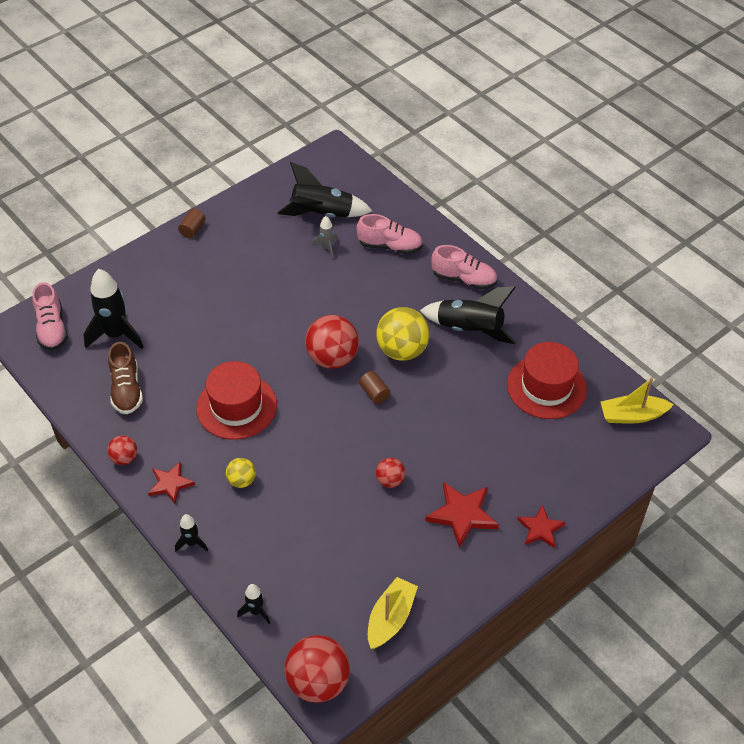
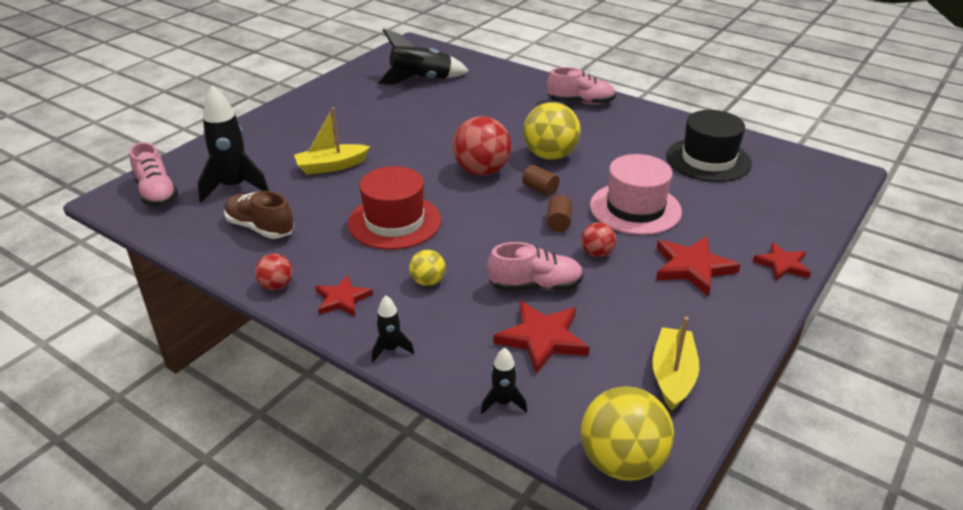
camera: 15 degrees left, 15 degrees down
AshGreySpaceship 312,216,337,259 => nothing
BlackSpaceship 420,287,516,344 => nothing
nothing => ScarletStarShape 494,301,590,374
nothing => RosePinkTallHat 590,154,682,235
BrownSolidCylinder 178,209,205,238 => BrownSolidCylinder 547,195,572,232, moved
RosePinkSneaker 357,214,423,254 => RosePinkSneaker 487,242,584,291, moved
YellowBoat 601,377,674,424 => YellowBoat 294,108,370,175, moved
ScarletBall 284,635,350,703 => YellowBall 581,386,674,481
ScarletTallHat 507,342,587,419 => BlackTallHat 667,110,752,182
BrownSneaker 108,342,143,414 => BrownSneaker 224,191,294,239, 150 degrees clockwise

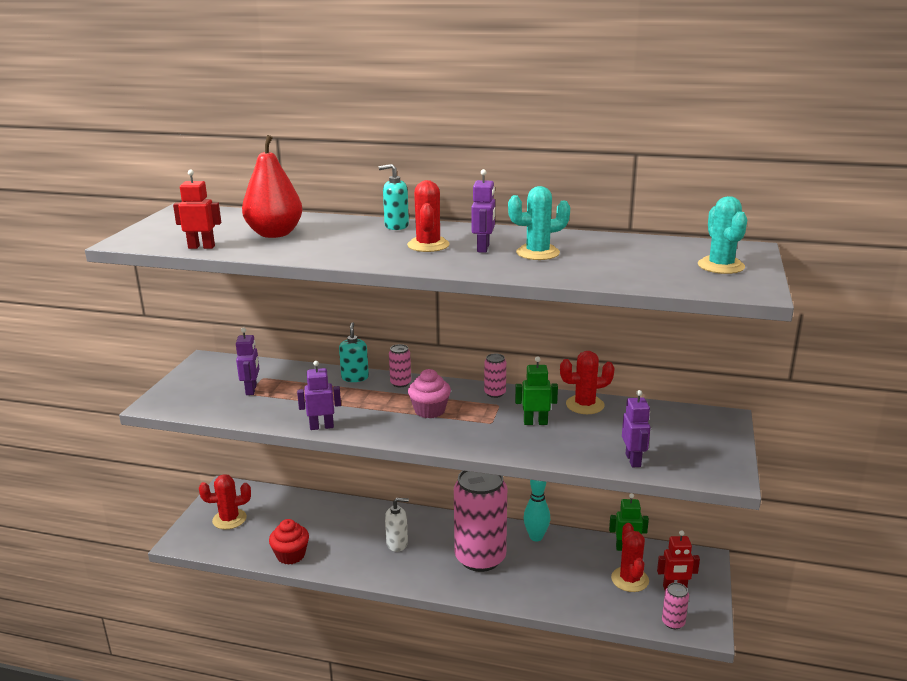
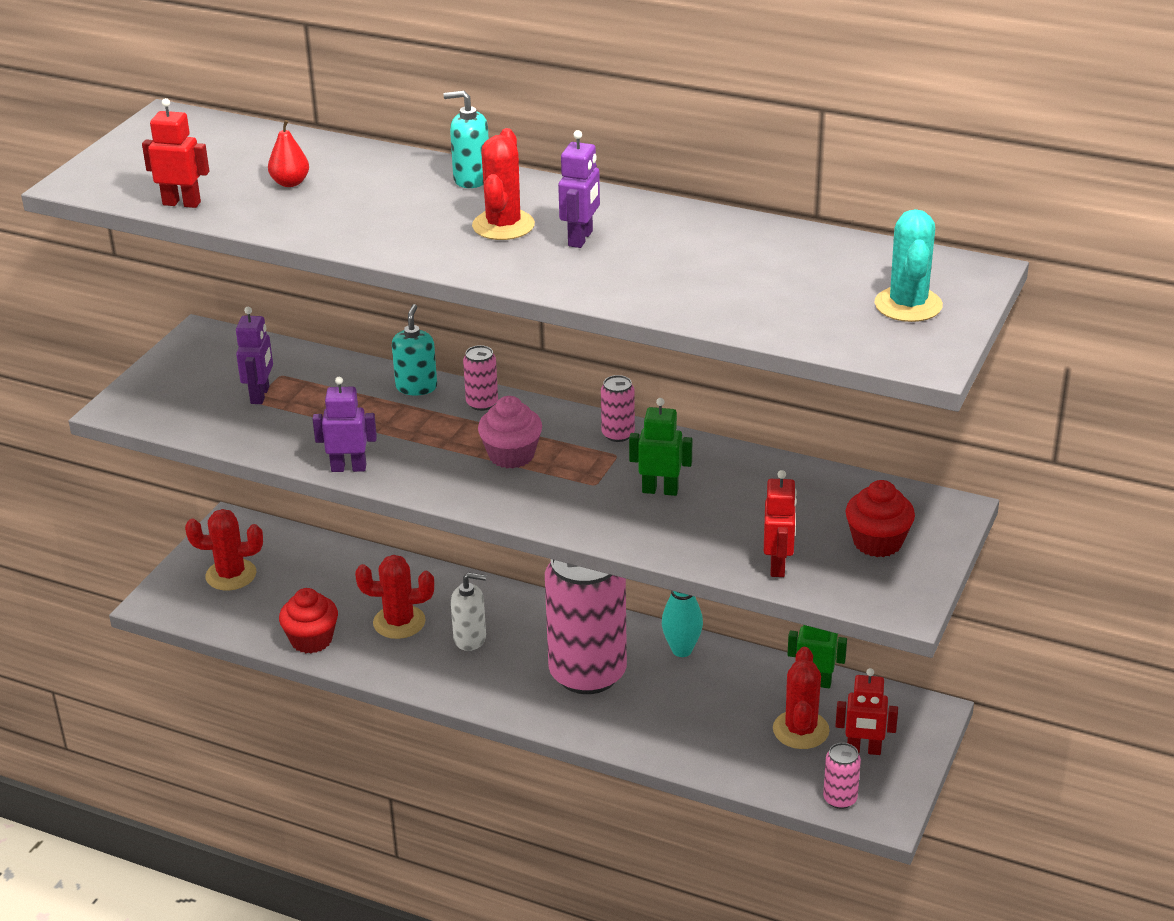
camera: 10 degrees right, 10 degrees up
AquaPricklyPlant 508,186,570,260 => nothing
nothing => ScarletCupcake 846,480,915,557
ScarletPricklyPlant 560,351,615,414 => ScarletPricklyPlant 355,555,434,639, moved
RoyalPurpleToyRobot 622,390,651,467 => ScarletToyRobot 764,470,797,577
ScarletPear 242,135,303,238 => ScarletPear 268,120,309,187, x0.47

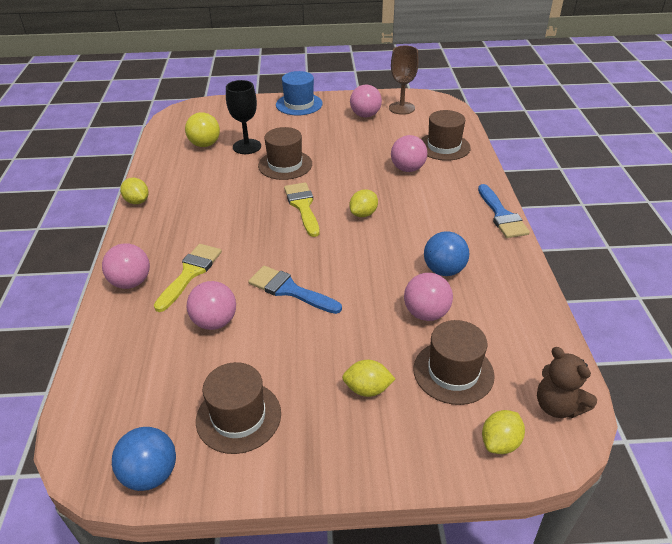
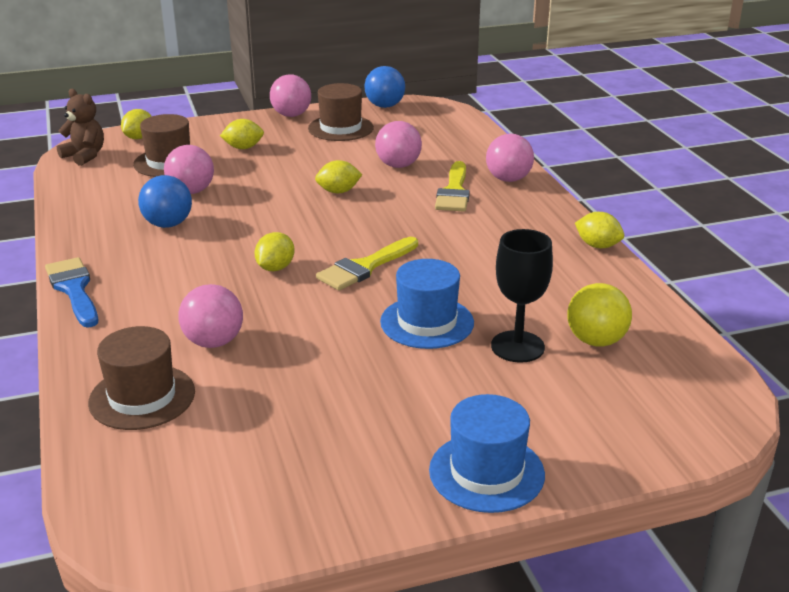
camera: 165 degrees right, 10 degrees down
BrownWineGlass 389,46,419,115 => nothing
RosePinkBall 350,85,382,118 => RosePinkBall 270,74,311,117, moved
RoyalBlueBrush 248,266,342,314 => YellowCitrusFruit 315,160,363,193
BrownTallHat 258,127,312,180 => RoyalBlueTallHat 380,259,474,349
YellowBrush 284,182,319,237 => YellowBrush 316,237,418,290, 75 degrees clockwise

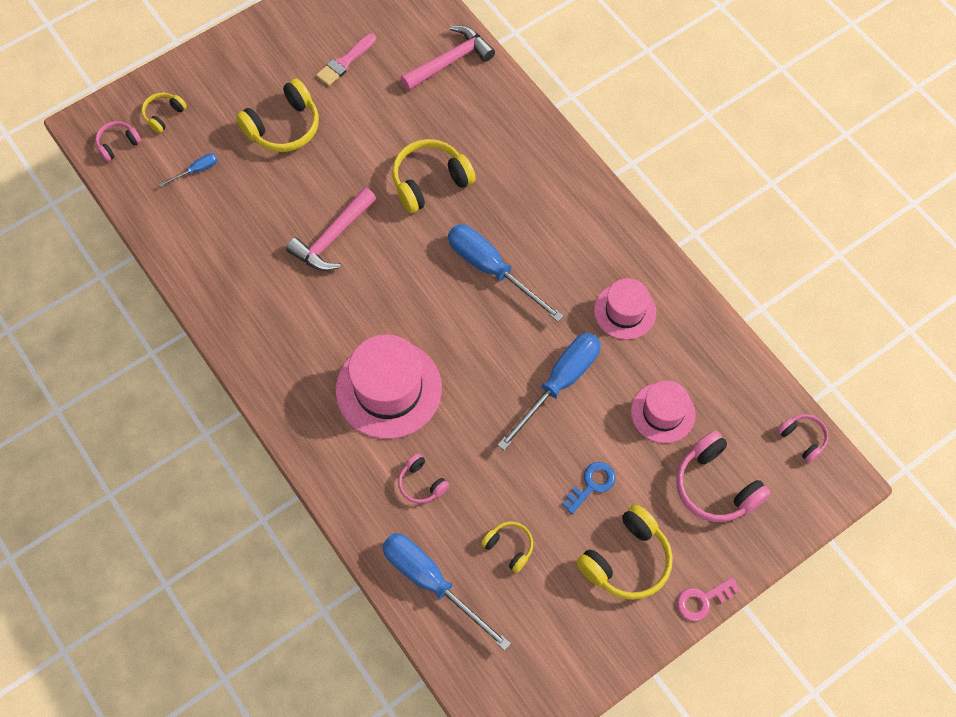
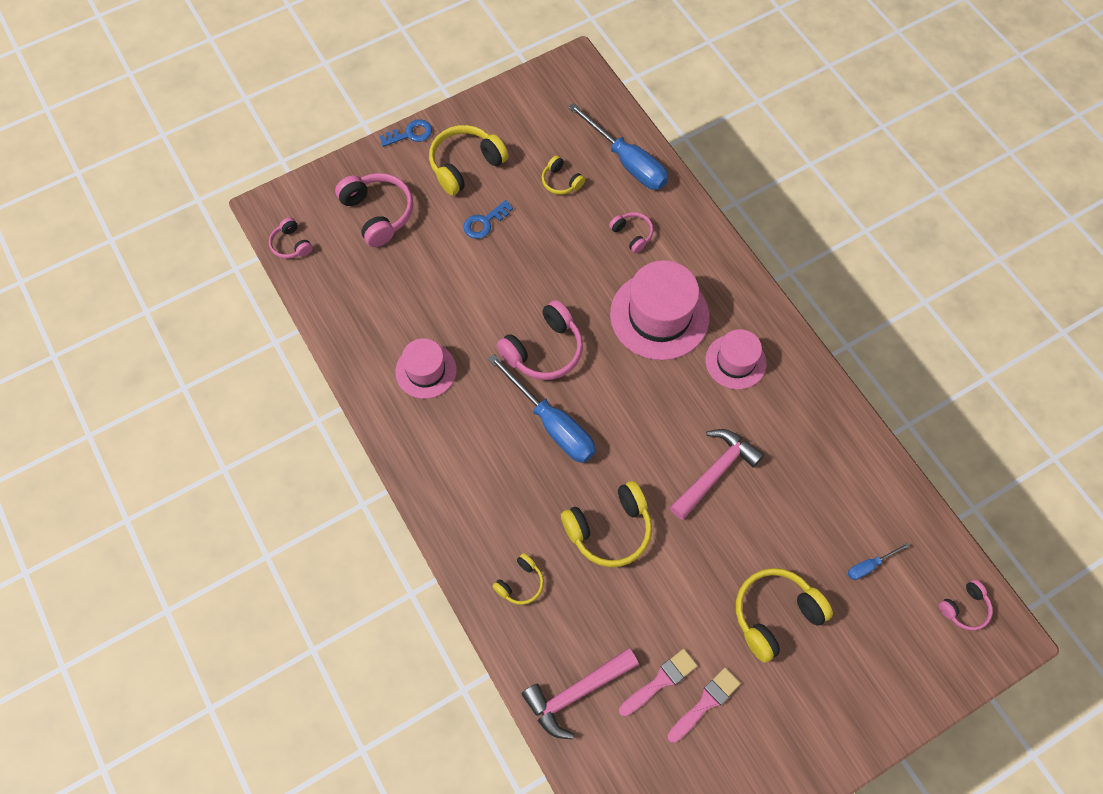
camera: 175 degrees left, 0 degrees up
RoyalBlueHandScrewdriver 498,333,601,451 => nothing
nothing => RosePinkHeadset 497,300,583,380
nothing => RosePinkBrush 619,649,698,717
YellowHeadset 141,93,187,133 => YellowHeadset 492,553,544,605, moved
RosePinkTallHat 631,380,696,443 => RosePinkTallHat 706,329,767,389, moved
RosePinkKey 677,577,740,621 => RoyalBlueKey 380,119,432,147

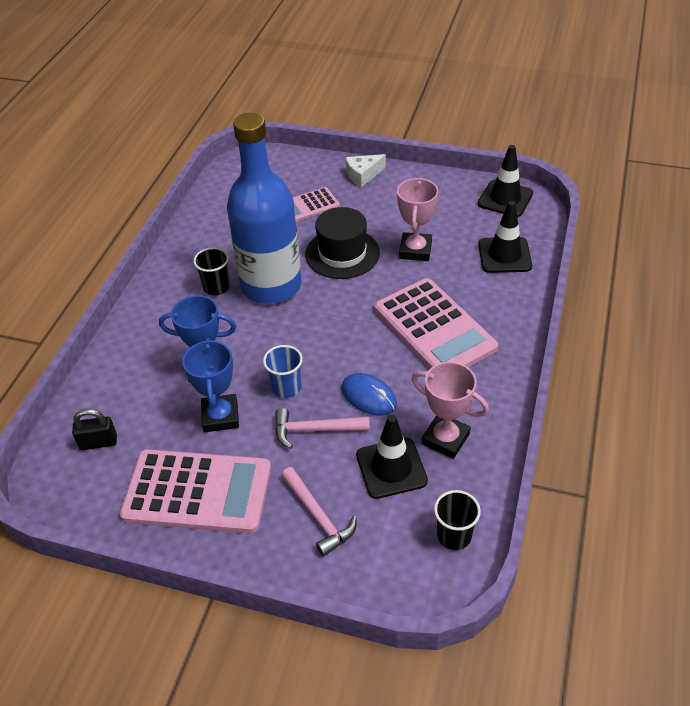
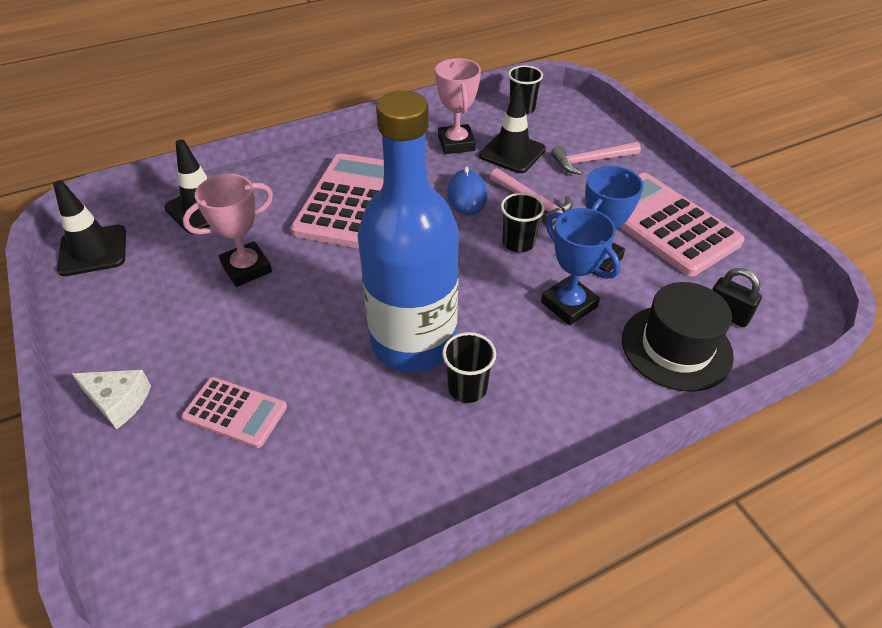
camera: 135 degrees left, 0 degrees up
BlackTallHat 305,207,380,279 => BlackTallHat 622,282,734,391, moved
RoyalBlueCup 263,345,303,398 => BlackCup 501,193,545,253
RosePinkCarpenter'sHammer 281,467,357,557 => RosePinkCarpenter'sHammer 551,142,641,175, 120 degrees counterclockwise

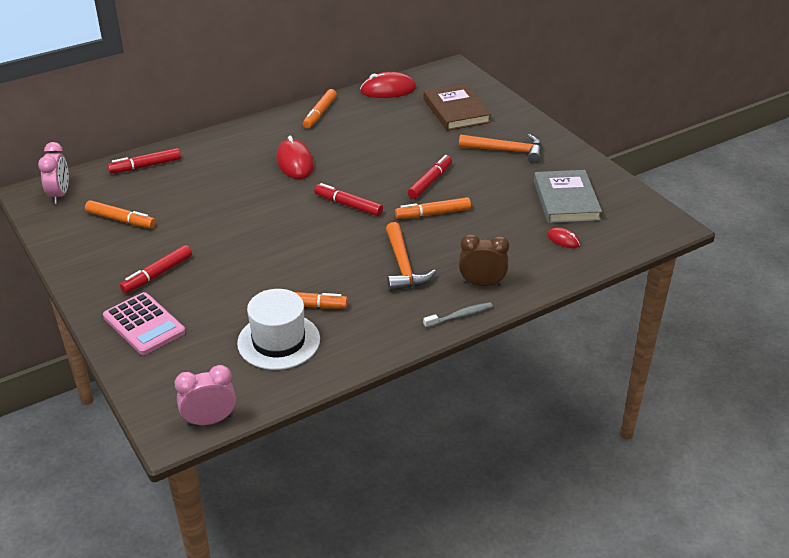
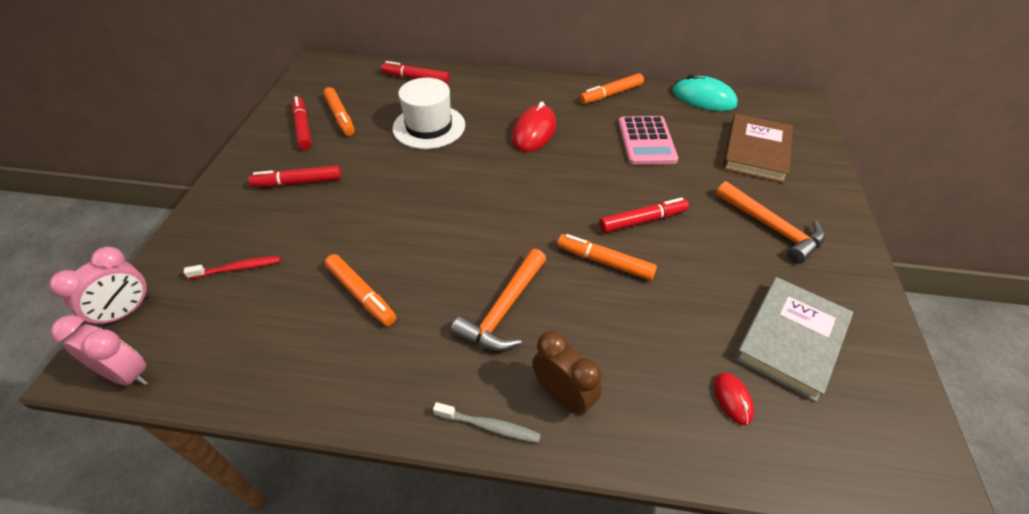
camera: 40 degrees right, 10 degrees up
nothing => ScarletDentalBrush 183,256,281,279
RosePinkClock 38,142,69,204 => RosePinkClock 49,247,150,328, moved
RosePinkAddingMachine 103,292,186,355 => RosePinkAddingMachine 618,116,678,165, moved
WhiteTallHat 237,289,320,370 => WhiteTallHat 392,78,465,149, moved
ScarletMarker 314,183,383,216 => ScarletMarker 292,96,312,150, moved
ScarletComputerMouse 360,72,416,98 => AquaComputerMouse 673,74,738,111

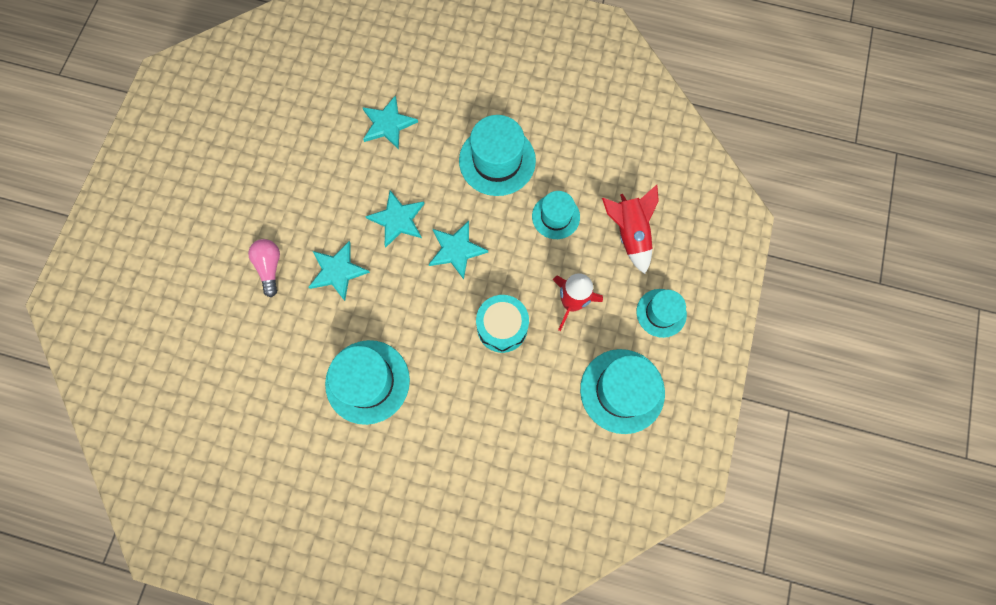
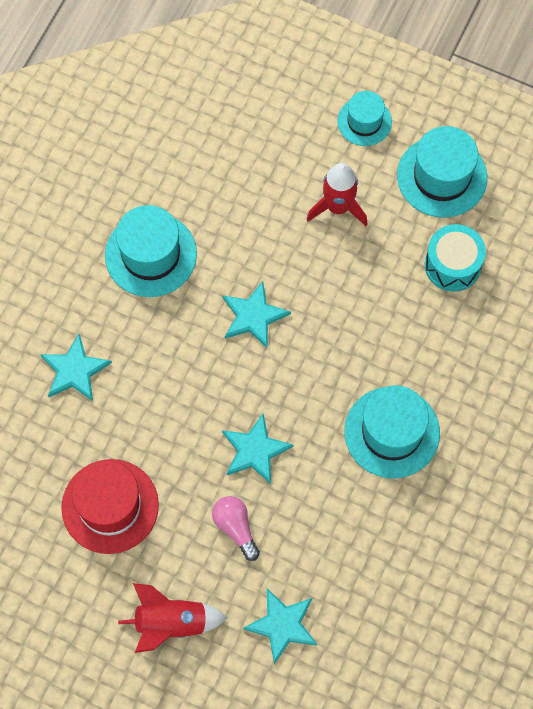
camera: 80 degrees left, 5 degrees down
AquaTallHat 532,191,580,239 => nothing
nothing => ScarletTallHat 61,459,159,554
AquaStarShape 365,190,425,248 => AquaStarShape 243,588,317,664, moved
AquaSnareDrum 476,295,529,353 => AquaSnareDrum 425,224,486,292, moved
ScarletSpaceship 602,185,659,274 => ScarletSpaceship 118,583,227,653, moved
RosePinkLightbulb 248,239,280,297 => RosePinkLightbulb 212,496,260,561, 60 degrees clockwise

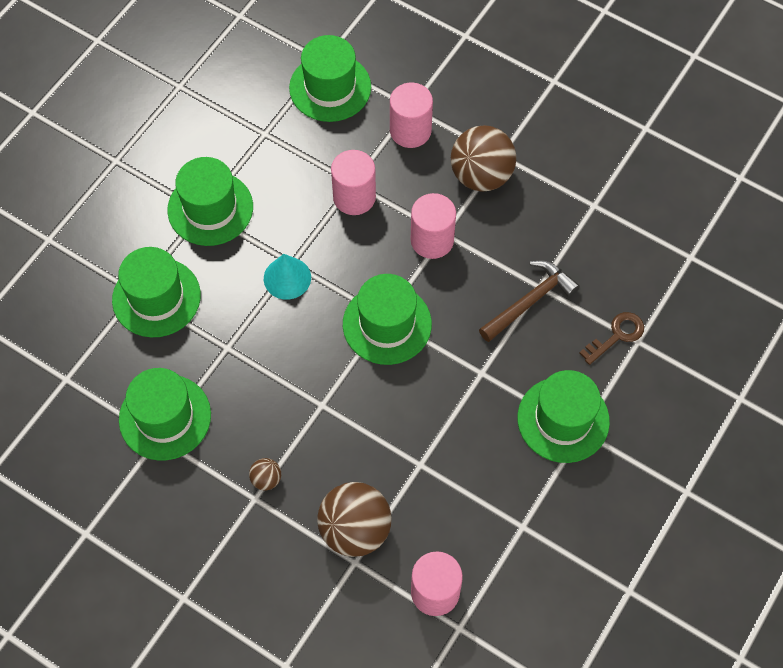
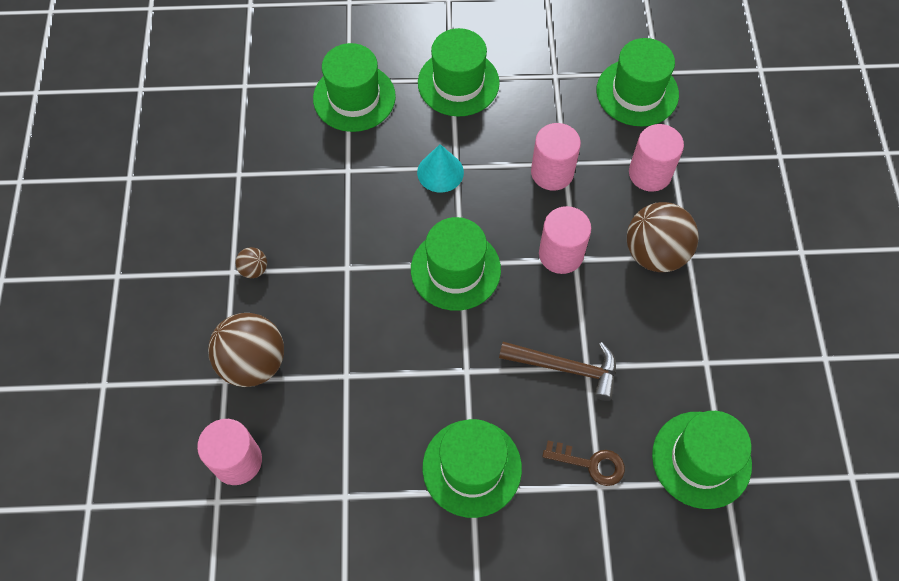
camera: 55 degrees right, 0 degrees up
EmeraldTallHat 119,368,211,460 => EmeraldTallHat 652,411,752,509, moved

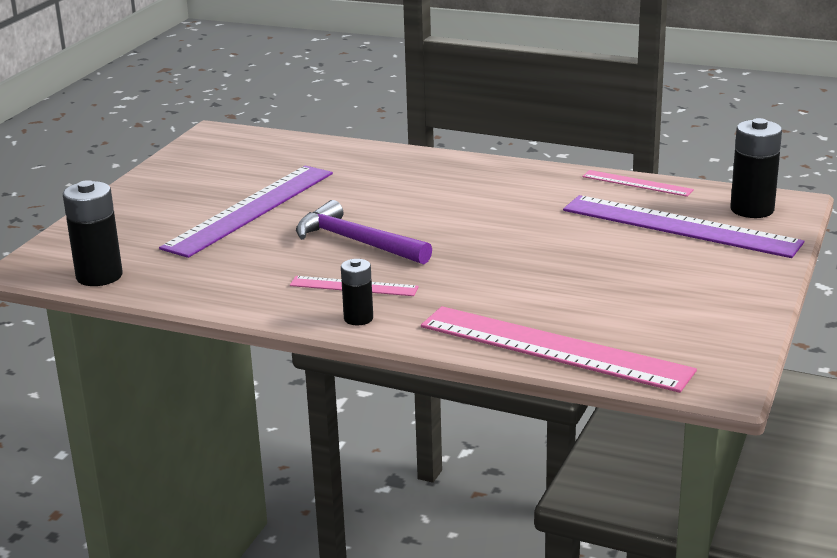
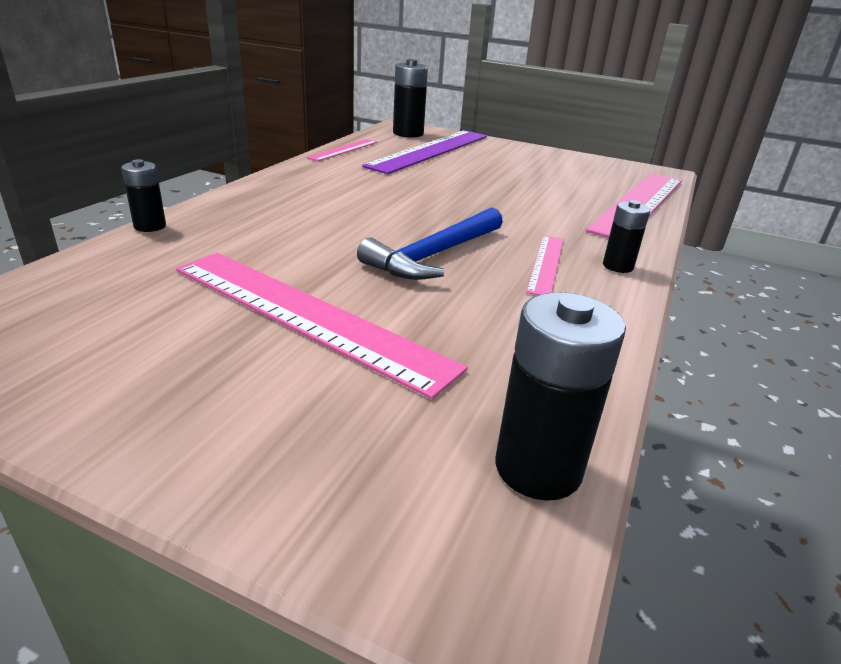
camera: 90 degrees left, 5 degrees up
nothing => BlackBattery 121,159,166,232
RoyalPurpleStraightedge 159,166,333,258 => RosePinkStraightedge 176,253,468,399
RoyalPurpleCarpenter'sHammer 296,200,432,265 => RoyalBlueCarpenter'sHammer 357,207,503,280

